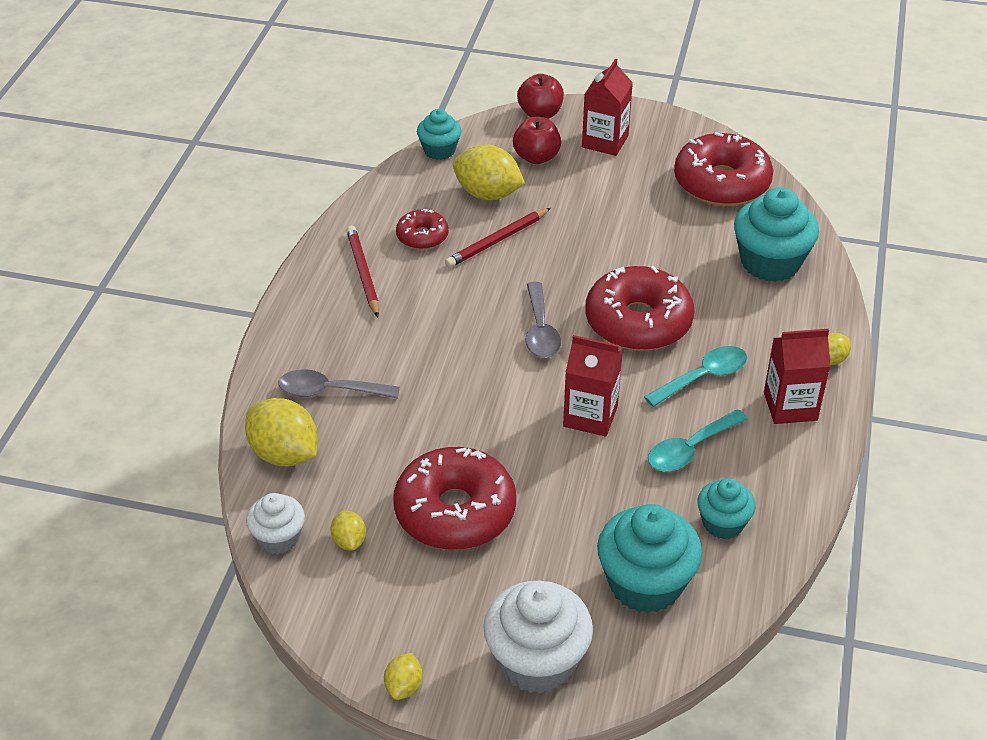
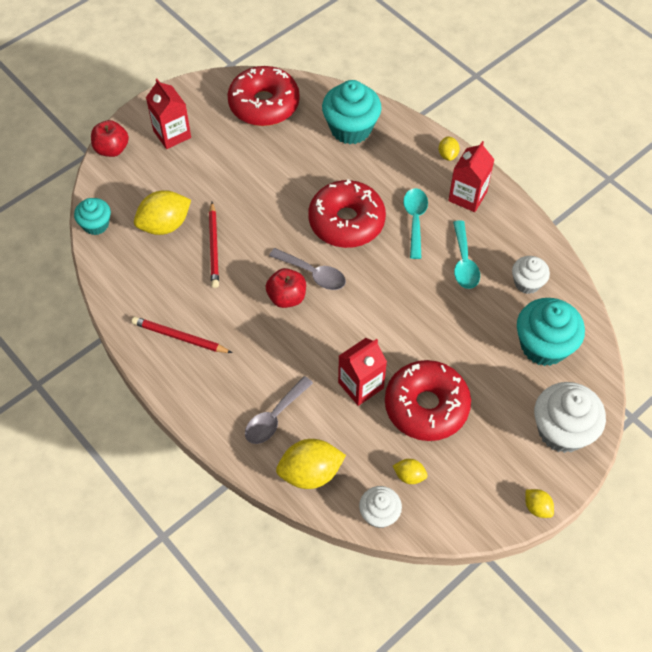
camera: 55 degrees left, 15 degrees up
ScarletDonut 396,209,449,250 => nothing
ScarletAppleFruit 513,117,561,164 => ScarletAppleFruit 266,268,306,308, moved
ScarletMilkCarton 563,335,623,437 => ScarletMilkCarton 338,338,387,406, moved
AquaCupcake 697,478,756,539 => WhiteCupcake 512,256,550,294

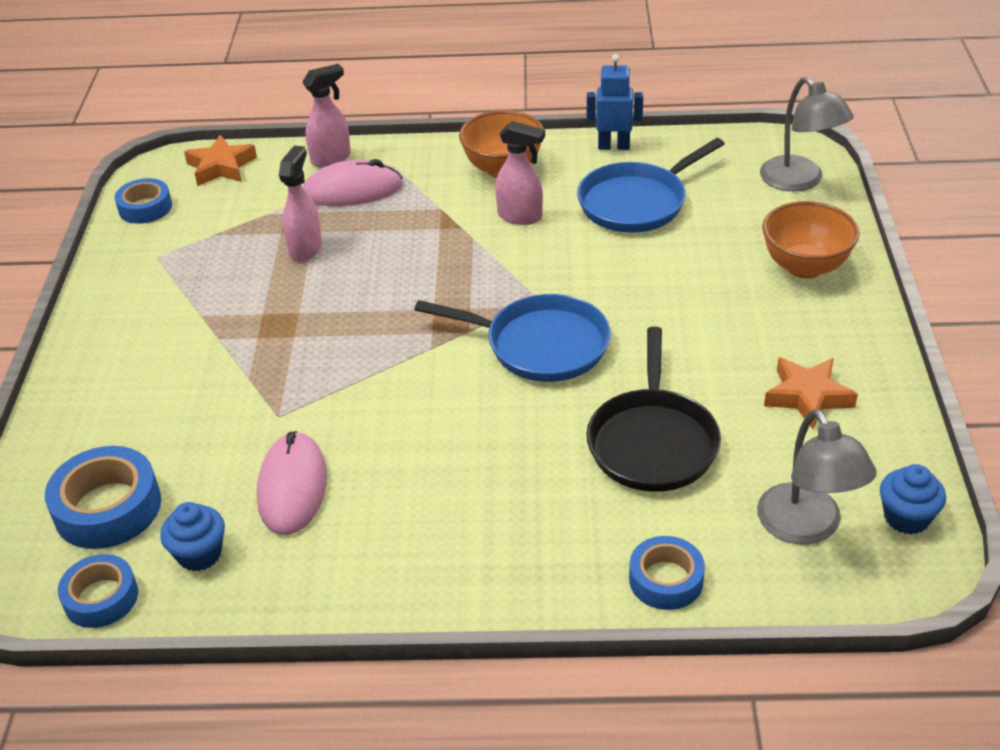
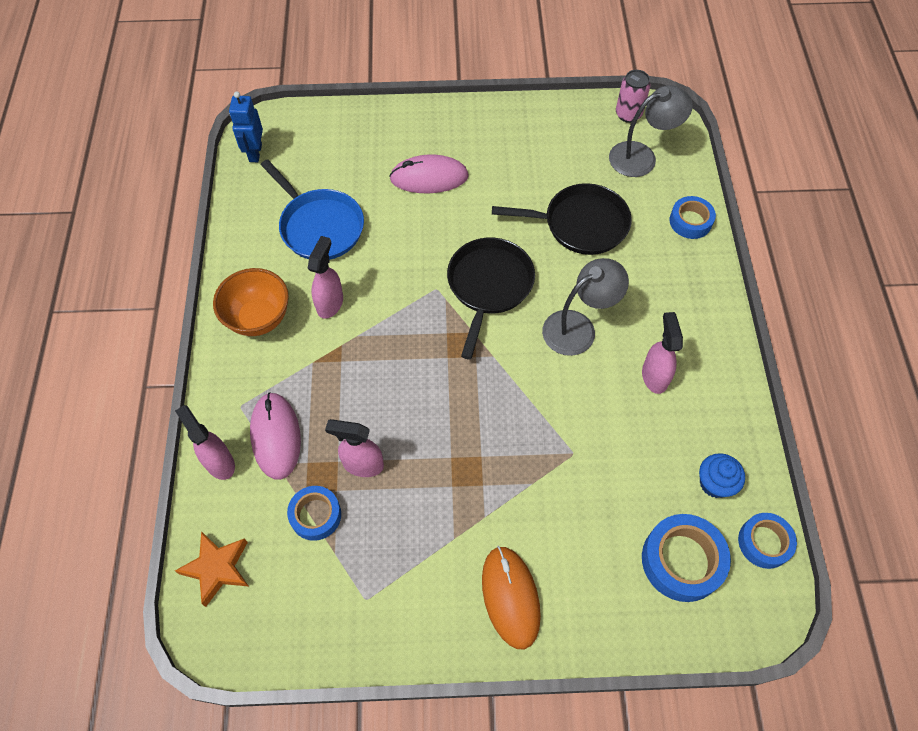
camera: 95 degrees left, 20 degrees up
OrangeServingBowl 762,201,860,278 => nothing
OrangeStarShape 764,357,858,430 => nothing
nothing => OrangeComputerMouse 482,546,541,649
nothing => RosePinkSprayCleaner 642,312,683,394
RoyalBlueTape 115,178,172,224 => RoyalBlueTape 287,486,341,541, moved
RosePinkComputerMouse 257,431,327,535 => RosePinkComputerMouse 389,154,469,193, moved
RoyalBlueToyRobot 587,54,643,150 => RoyalBlueToyRobot 229,92,263,162, moved
AshGreyLamp 760,77,854,192 => AshGreyLamp 542,258,629,356, moved
RoyalBlueCupcake 880,464,946,534 => RosePinkTin 616,70,650,123
RoyalBlueFryingPan 414,294,611,382 => BlackFryingPan 447,238,535,359

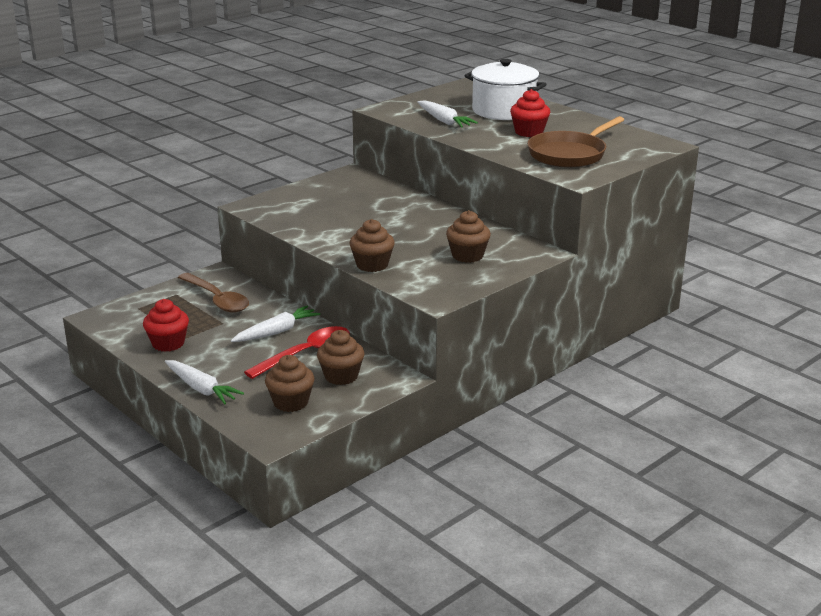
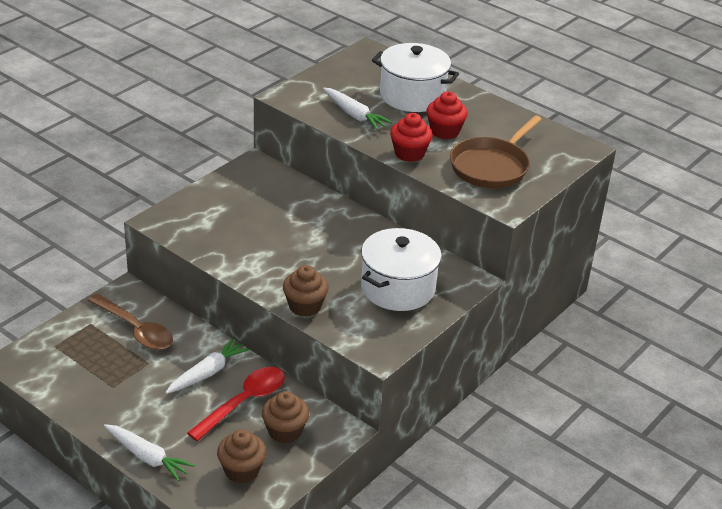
camera: 10 degrees left, 10 degrees up
ScarletCupcake 143,299,189,352 => ScarletCupcake 390,113,433,162, moved
BrownCupcake 446,210,491,263 => WhitePot 361,228,442,311

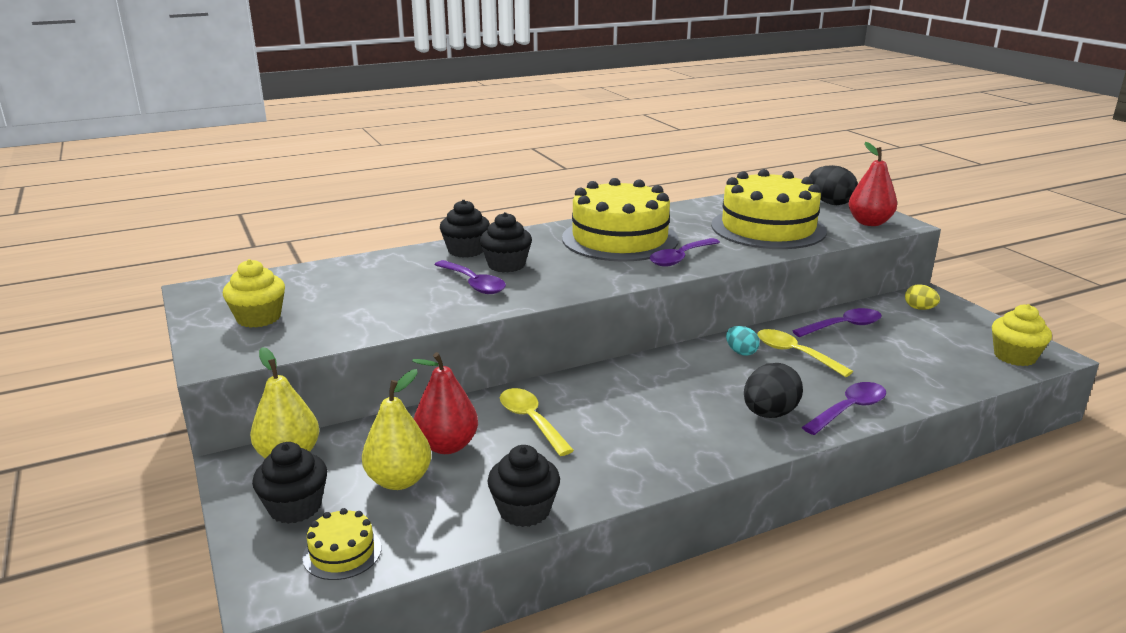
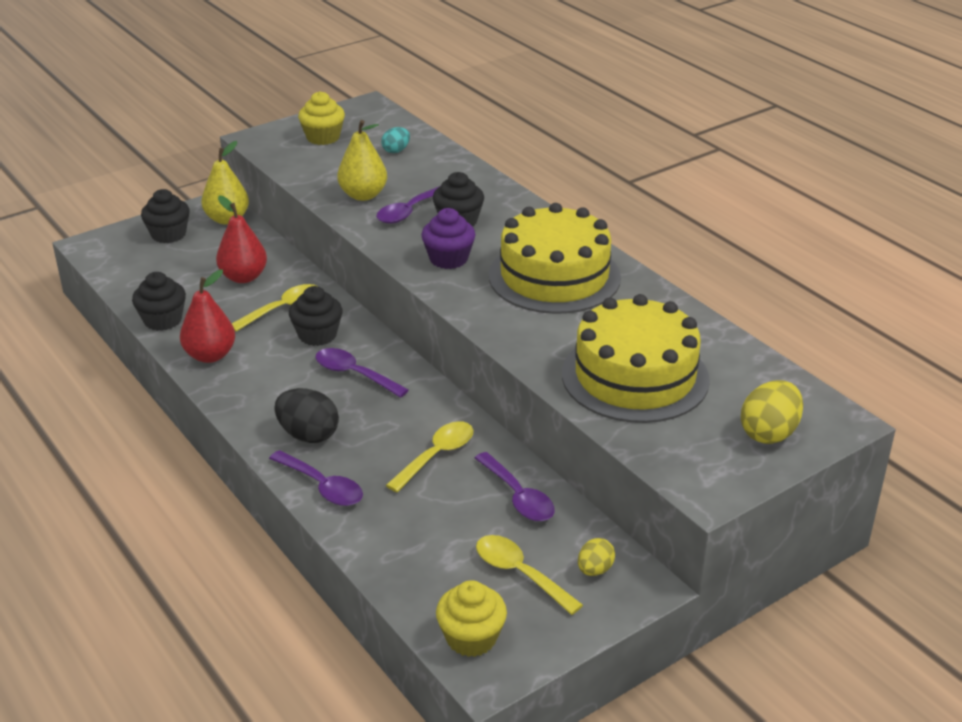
camera: 80 degrees right, 10 degrees up
YellowGateau 303,508,381,580 => nothing
nothing => RoyalPurpleCupcake 421,208,476,269
nothing => YellowTablespoon 476,535,583,615
YellowPear 362,369,432,490 => YellowPear 337,120,387,201, moved
BlackCupcake 440,200,490,258 => BlackCupcake 289,286,342,346, moved
RoyalPurpleTablespoon 650,238,720,267 => RoyalPurpleTablespoon 315,348,409,398, moved
AquaToyEgg 726,326,760,356 => AquaToyEgg 381,127,410,153, moved
ScarletPear 849,142,897,226 => ScarletPear 180,269,235,363, moved
BlackToyEgg 809,165,858,205 => YellowToyEgg 741,380,803,444

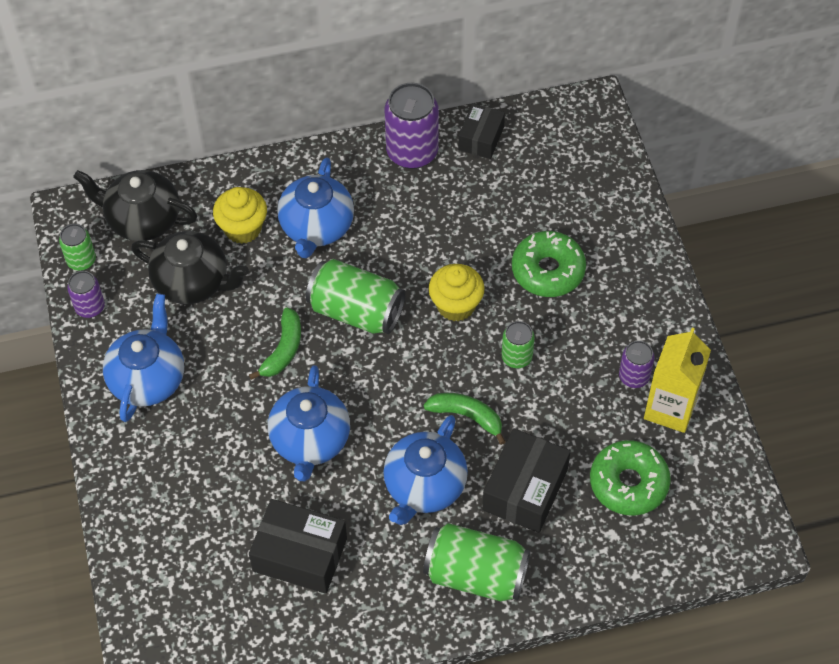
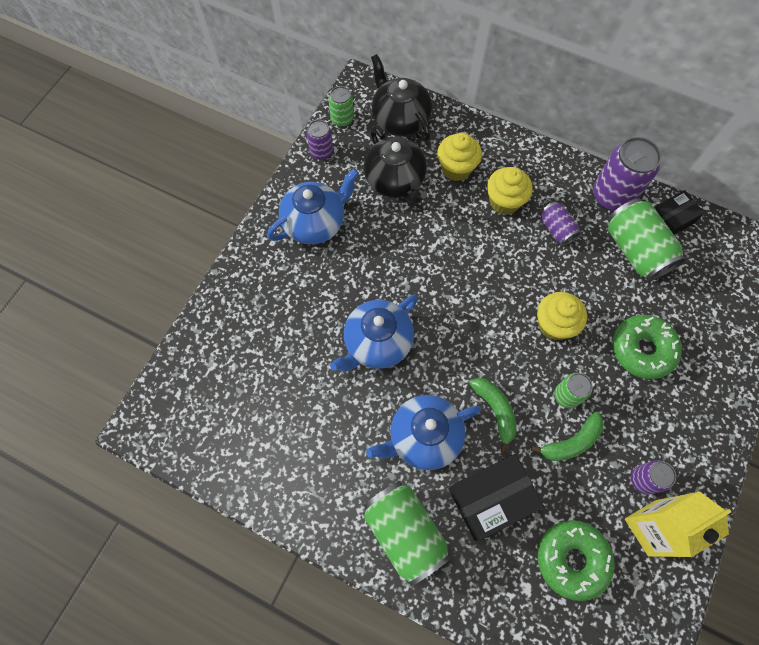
camera: 40 degrees right, 10 degrees up
BlackParcel 249,499,347,594 => nothing
nothing => RoyalPurpleTin 540,202,581,246
EmeraldToyBanana 249,308,301,380 => EmeraldToyBanana 531,412,604,461, moved
EmeraldTin 306,259,406,334 => EmeraldTin 608,198,686,281, moved
RoyalBlueTeaPot 277,157,354,258 => YellowCupcake 487,167,533,215

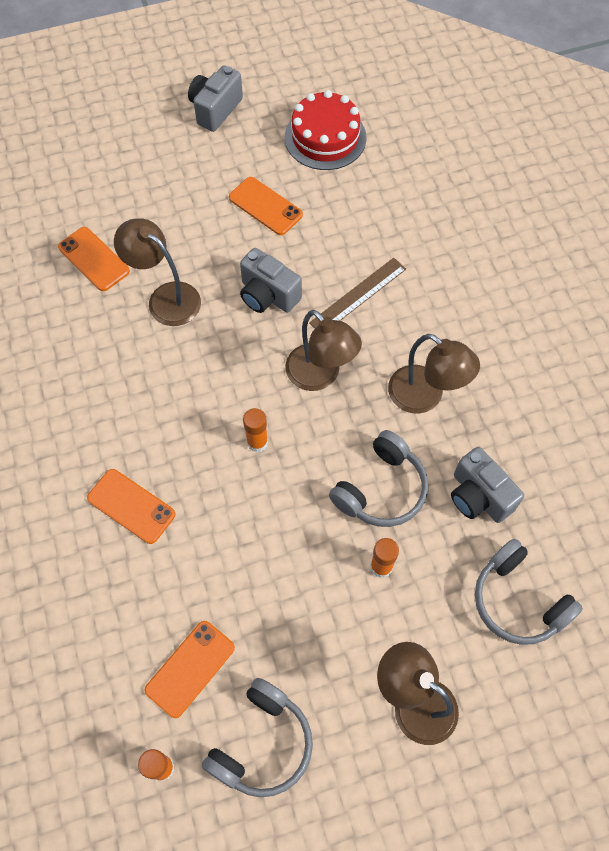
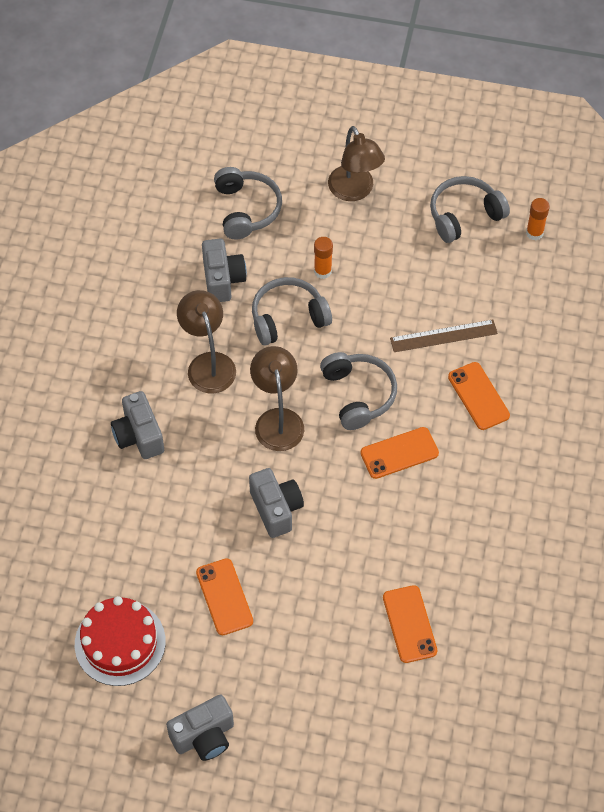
camera: 150 degrees left, 5 degrees down
BrownLamp 114,218,201,326 => nothing
nothing => AshGreyPhotoCamera 111,391,164,459
OrangeSmartphone 144,621,235,718 => OrangeSmartphone 360,427,439,479, moved
BrownStraightedge 309,258,406,328 => BrownStraightedge 390,319,498,352, moved
OrangeGlue 243,408,268,452 => AshGreyHeadset 320,352,397,430

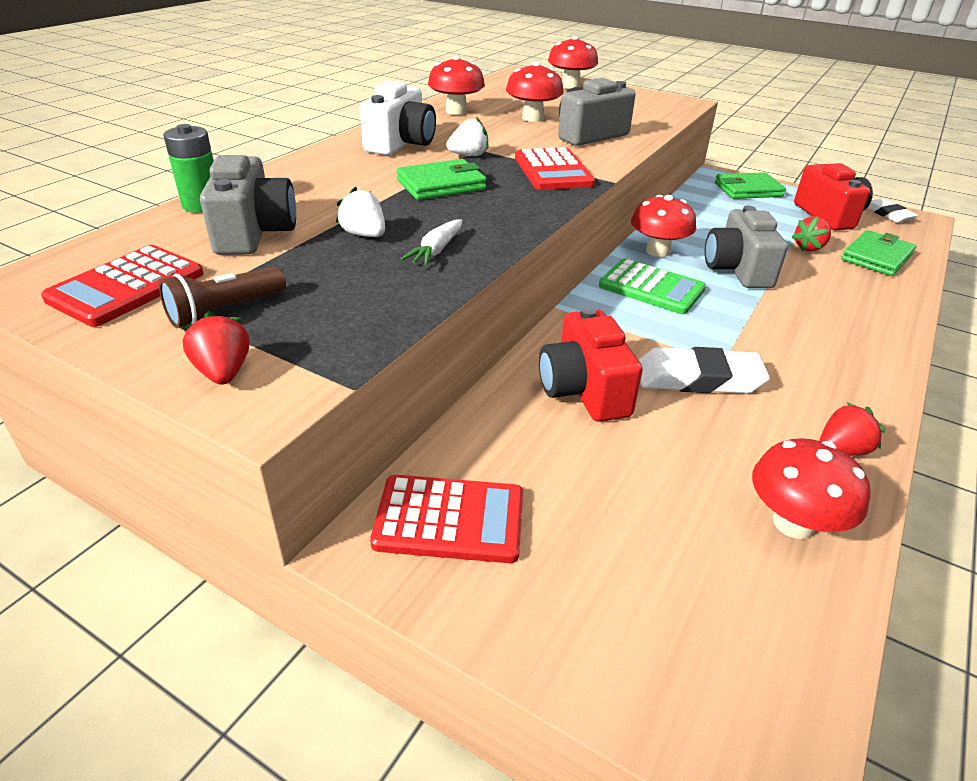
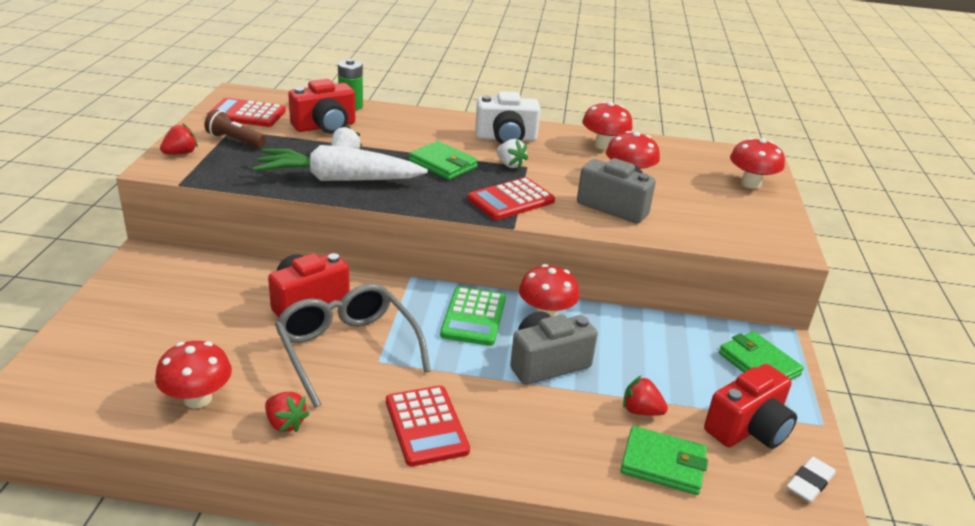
camera: 65 degrees right, 5 degrees down
ScarletAddingMachine 370,475,523,563 => ScarletAddingMachine 386,385,470,467, moved
WhiteEraser 639,347,770,394 => AshGreyGlasses 275,283,431,408
AshGreyPhotoCamera 200,155,296,255 => ScarletPhotoCamera 288,79,355,134
WhiteRootVegetable 401,220,462,266 => WhiteRootVegetable 253,145,428,181, x2.44

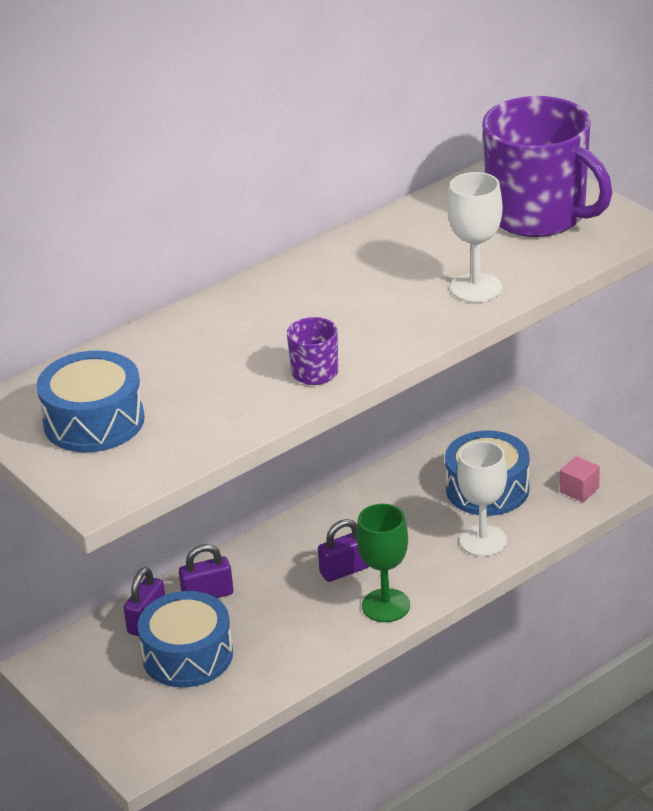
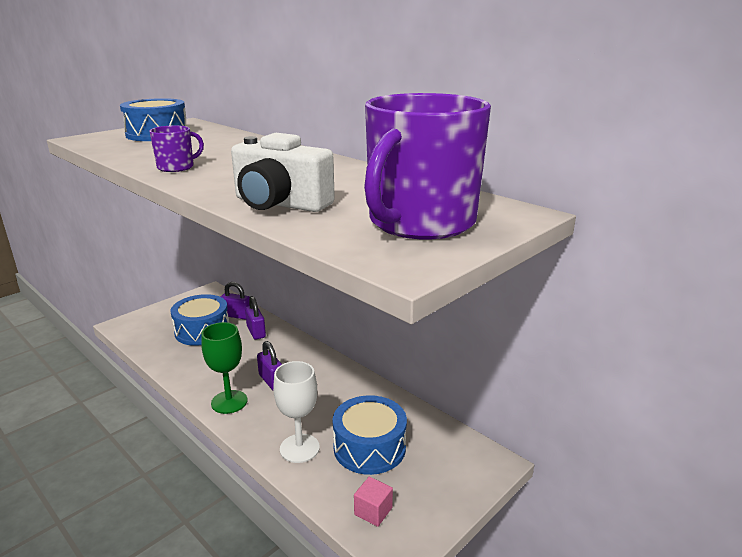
camera: 80 degrees right, 10 degrees down
WhiteWineGlass 448,172,503,303 => WhitePhotoCamera 231,133,335,212

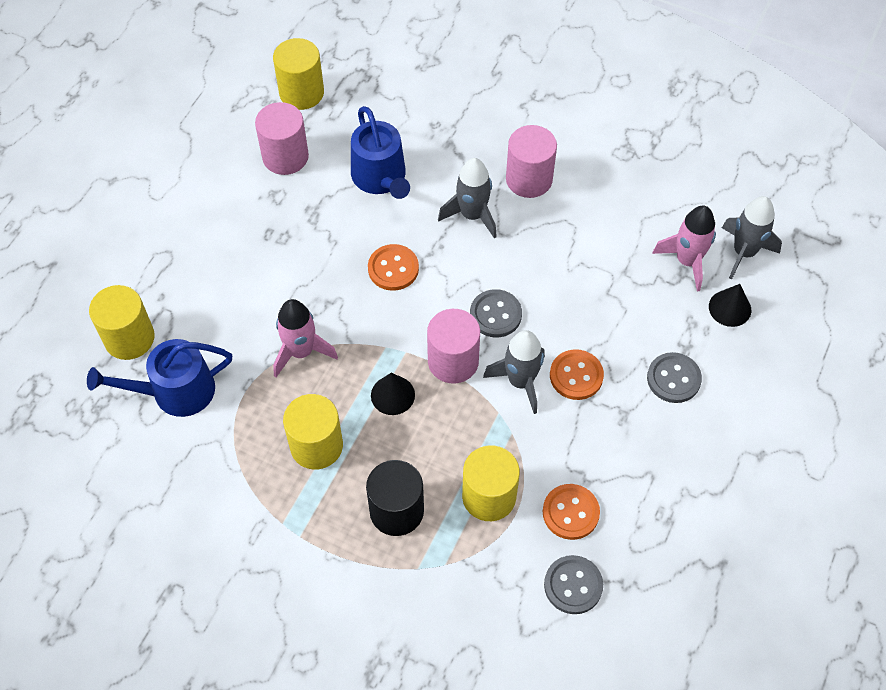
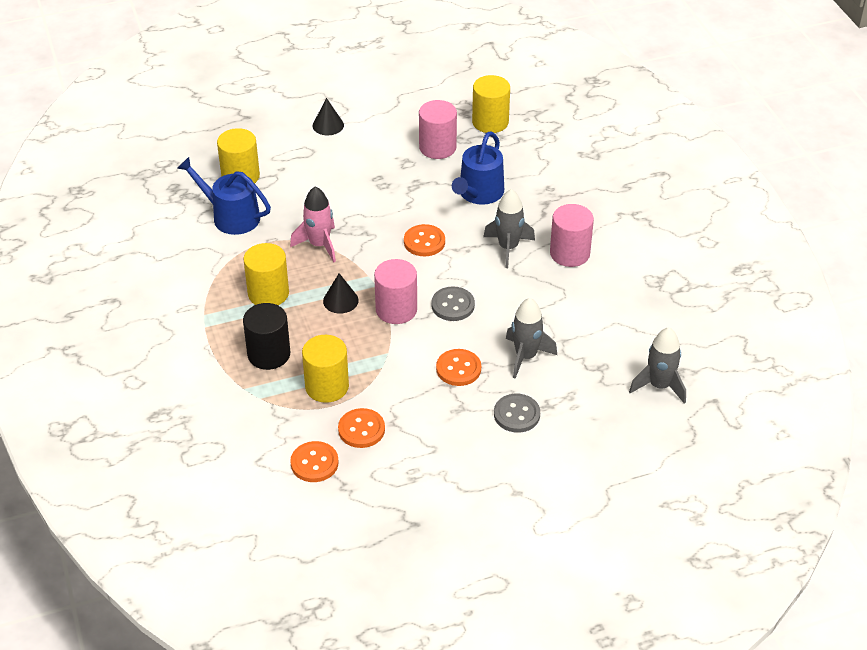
camera: 45 degrees right, 15 degrees down
RosePinkSpaceship 652,205,716,292 => nothing
AshGreySpaceship 483,330,545,414 => AshGreySpaceship 506,298,557,379, moved
BlackCone 709,284,751,327 => BlackCone 313,98,344,135, moved
AshGreyShirtButton 544,555,603,614 => OrangeShirtButton 290,441,339,482

